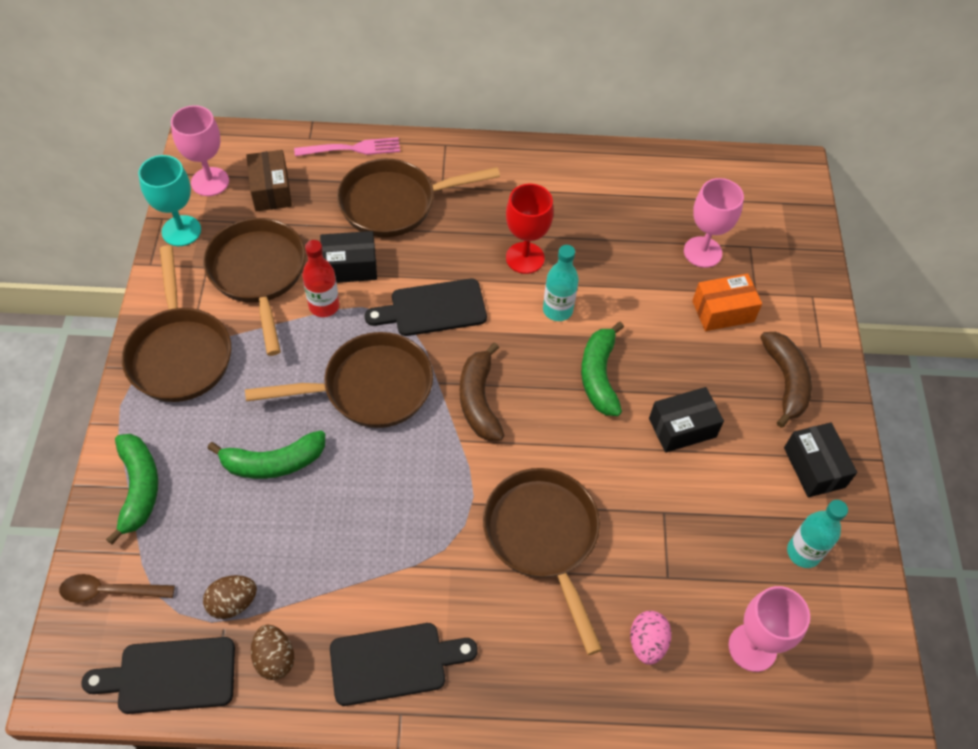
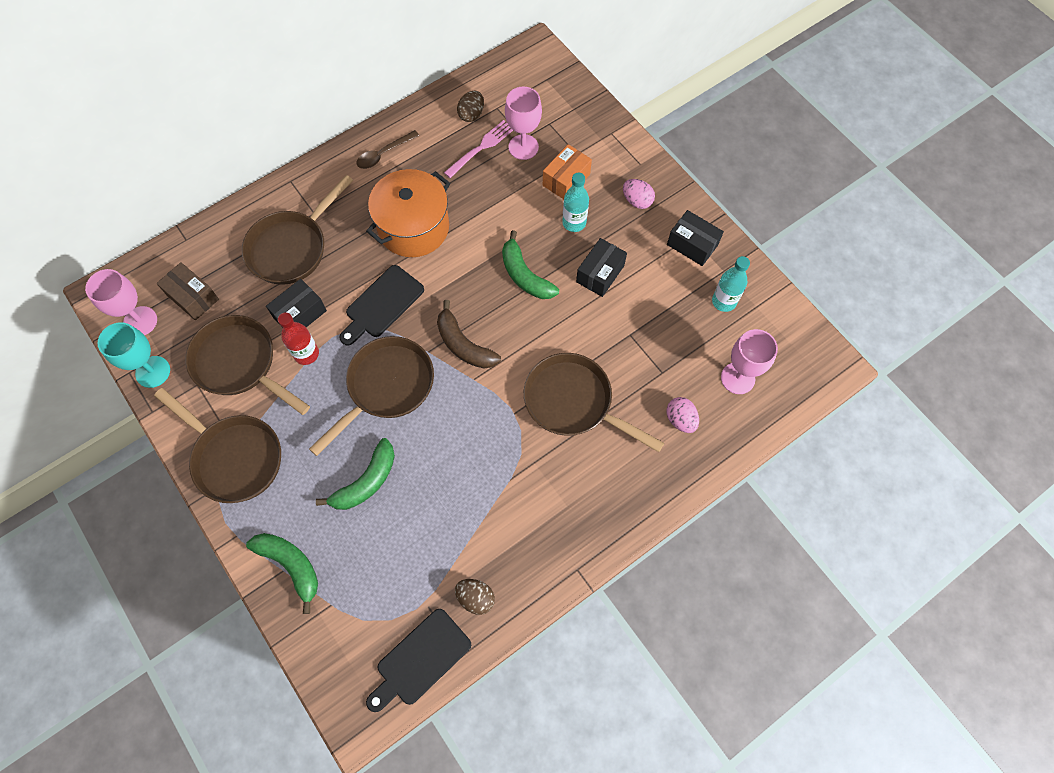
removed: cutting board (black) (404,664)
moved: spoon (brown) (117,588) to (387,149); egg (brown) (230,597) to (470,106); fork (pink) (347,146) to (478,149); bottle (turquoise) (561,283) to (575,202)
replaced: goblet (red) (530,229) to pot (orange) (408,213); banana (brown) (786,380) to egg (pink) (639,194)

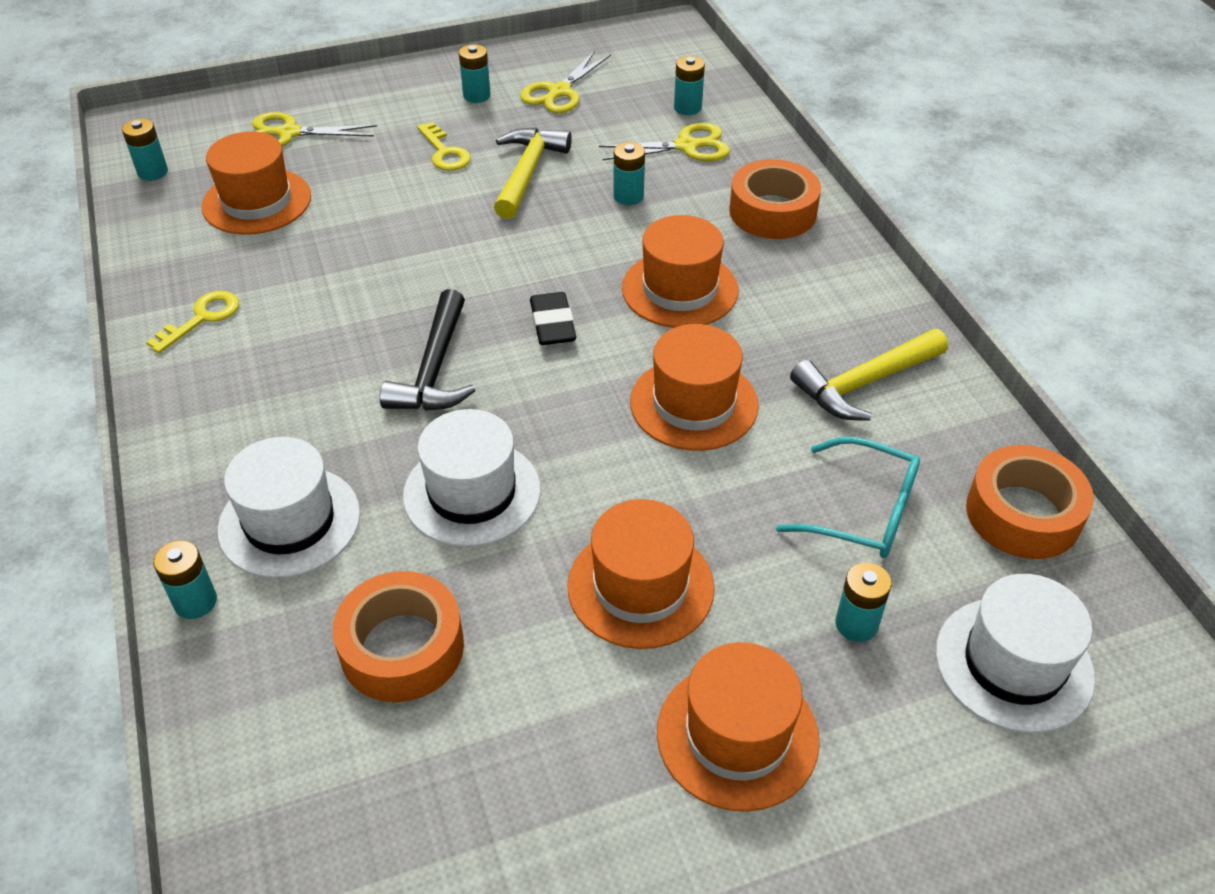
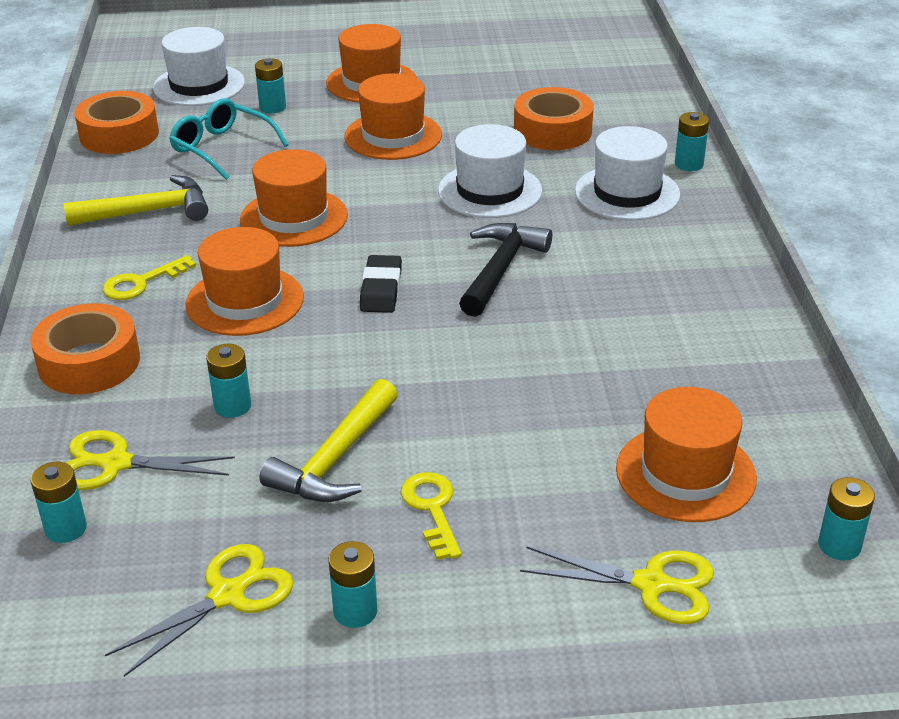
moved: key (yellow) (192,322) to (149,277)

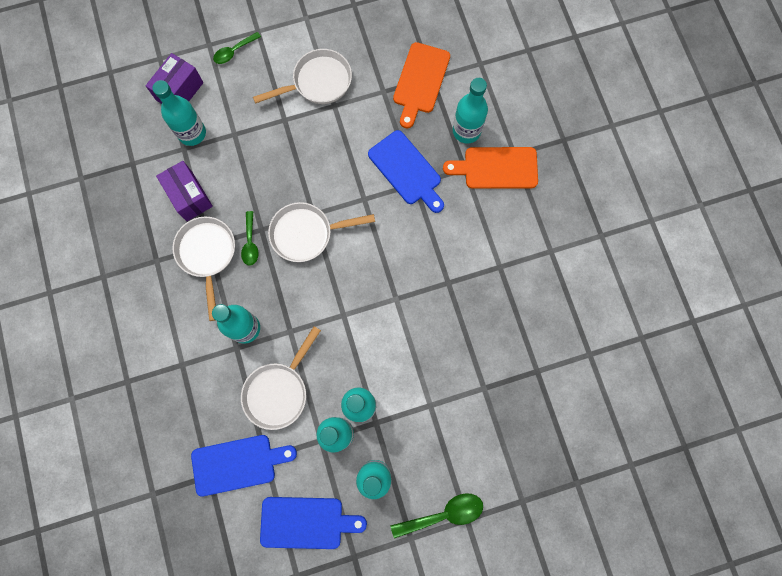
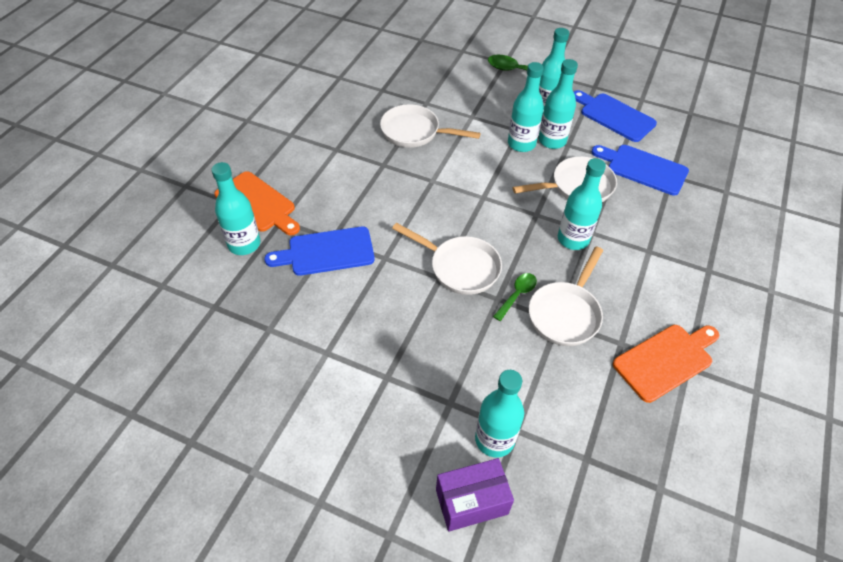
removed: box (purple) (184,191); spoon (green) (237,48)
moved: pan (white) (302,76) to (430,126); cutting board (orange) (421,85) to (666,364)
turned: cutting board (blue) (406,171) = (319,251) 105 degrees counterclockwise

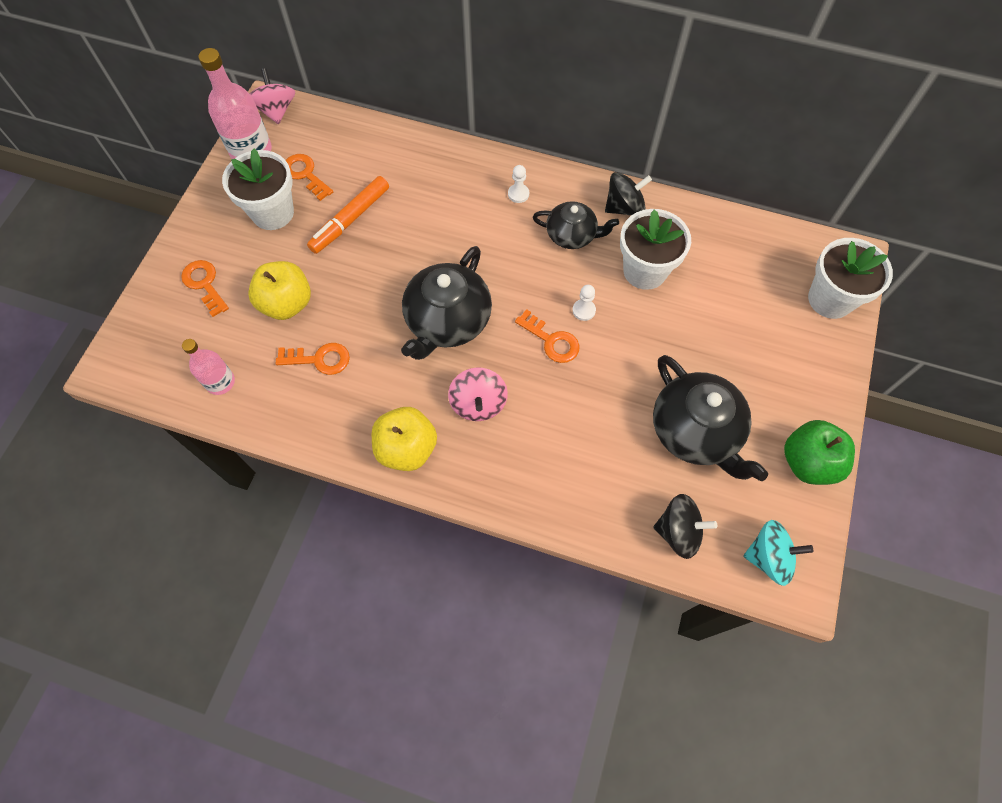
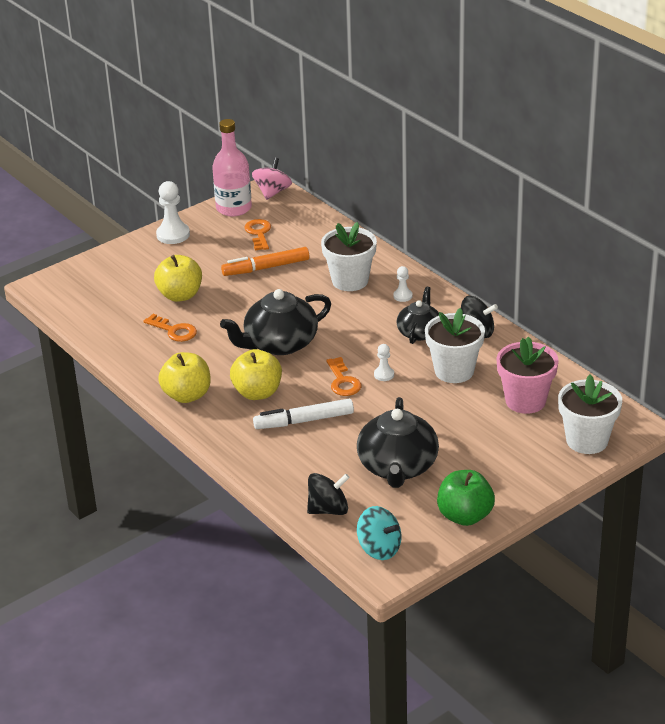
removed: key (orange) (205,288); bottle (pink) (208,367)
added: pawn (white) (173,212); marker (white) (303,414); flower pot (pink) (527,375)
moved: flower pot (white) (258,189) to (349,256)
replaced: spinning top (pink) (478,394) to apple (yellow) (256,374)
turned: teapot (black) (576,225) = (417,315) 120 degrees counterclockwise; spinning top (black) (685,526) = (328,494) 60 degrees counterclockwise

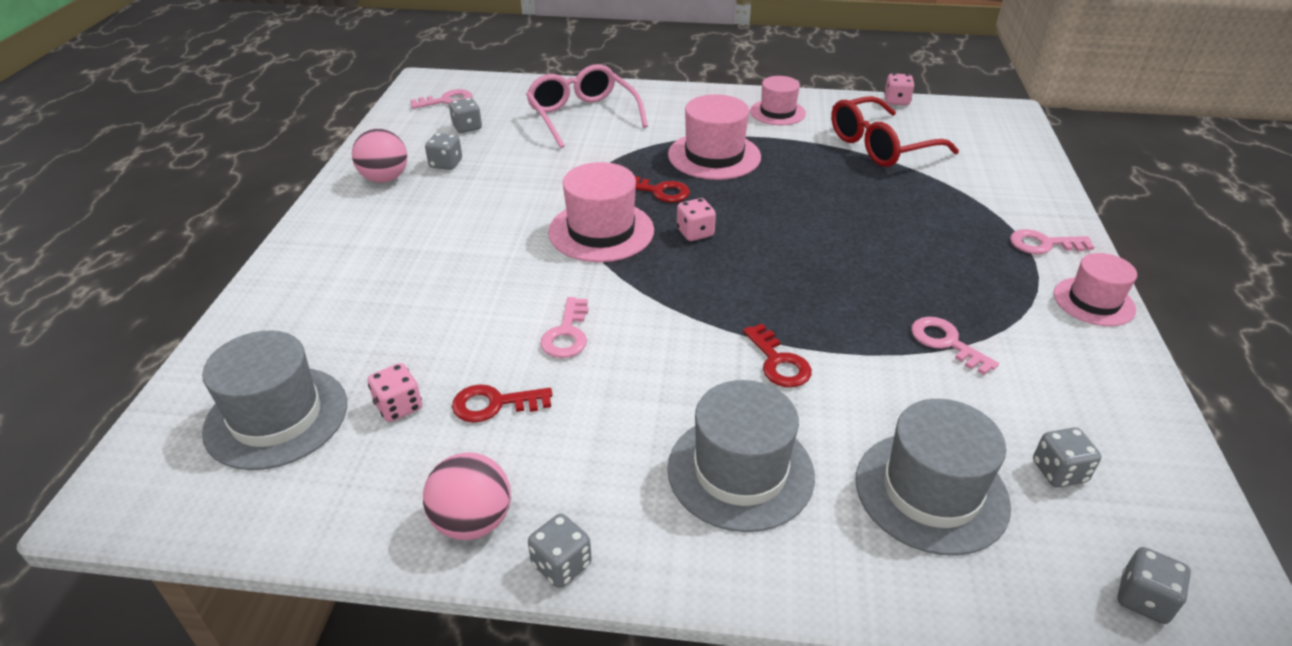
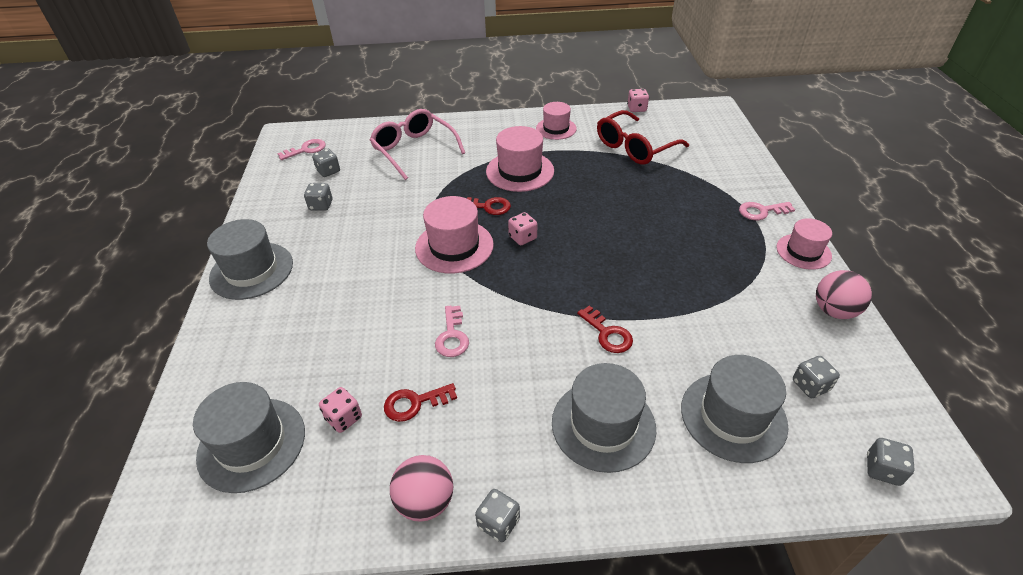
removed: key (pink) (955,346)
added: hat (grey) (250,259)
moved: ball (pink) (379,156) to (844,294)

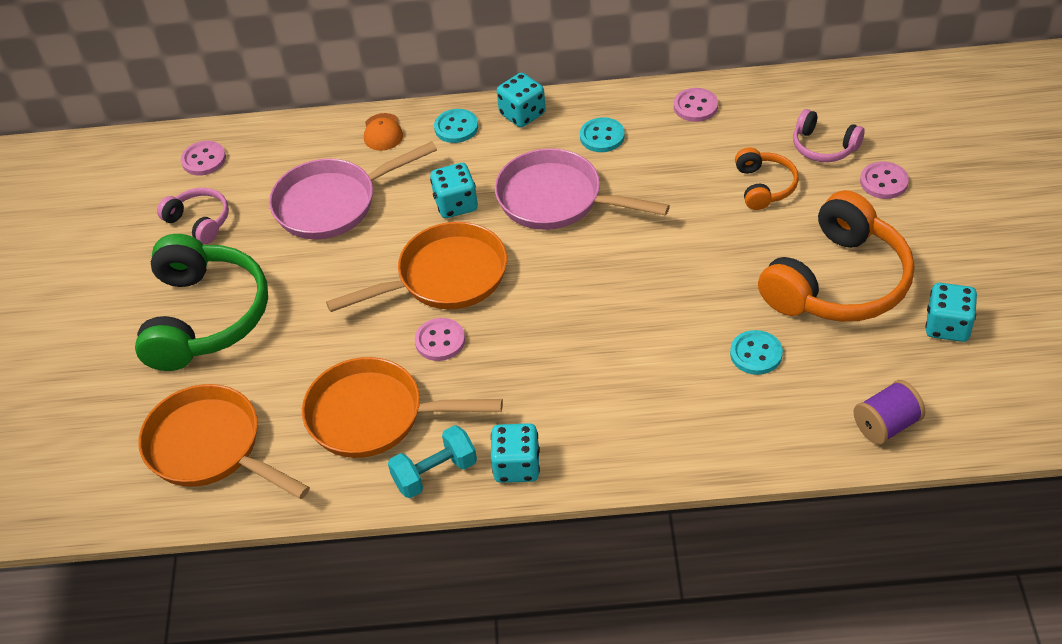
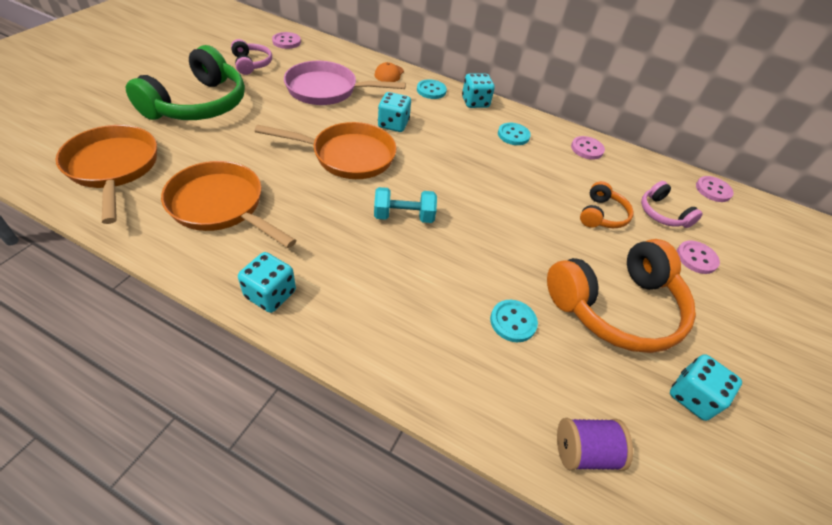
removed: pan (pink) (582,189)
moved: dumbbell (turquoise) (432,461) to (405,205); button (pink) (440,339) to (715,189)

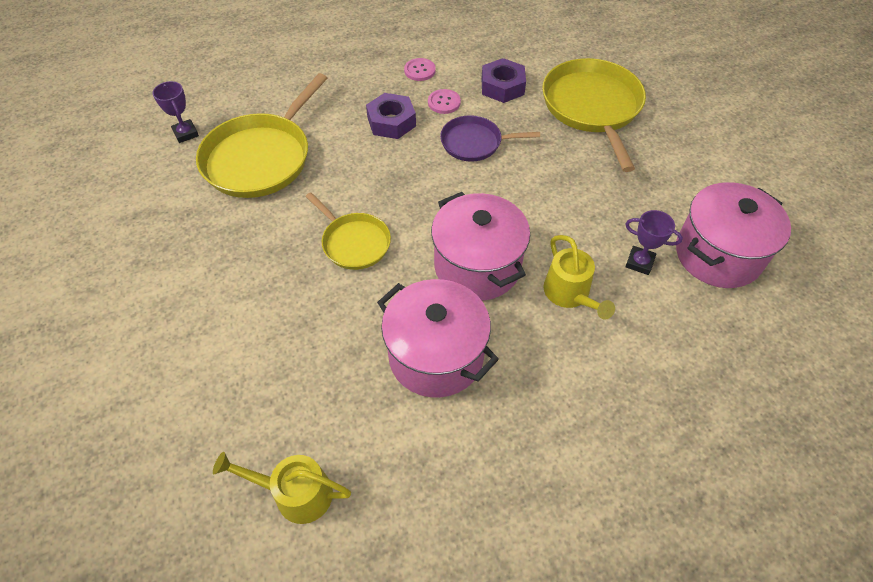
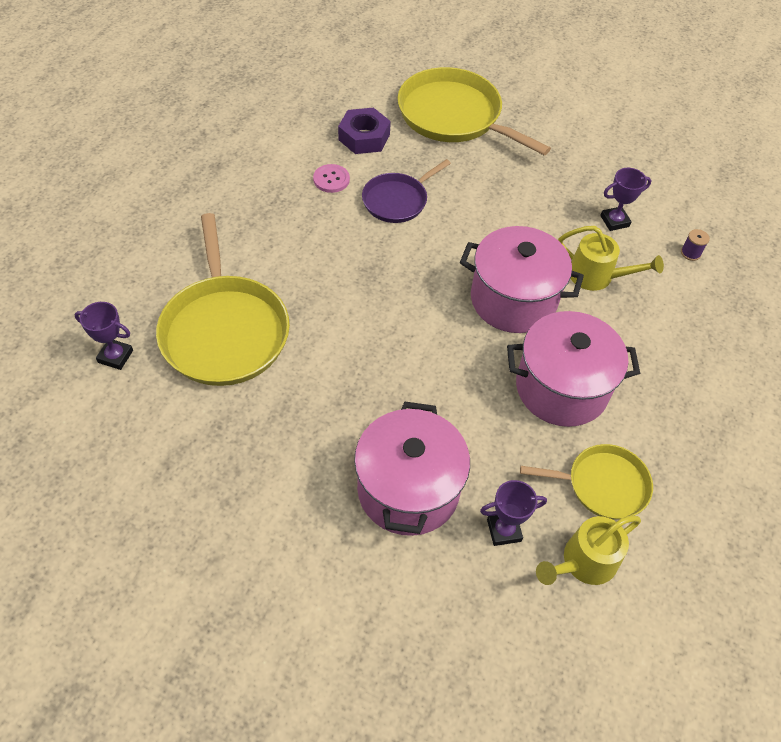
removed: nut (purple) (391,116); button (pink) (420,69)
added: trophy (purple) (513,513); spool (purple) (695,245)
moved: pan (yellow) (348,231) to (586,481); pot (pink) (733,235) to (412,469)

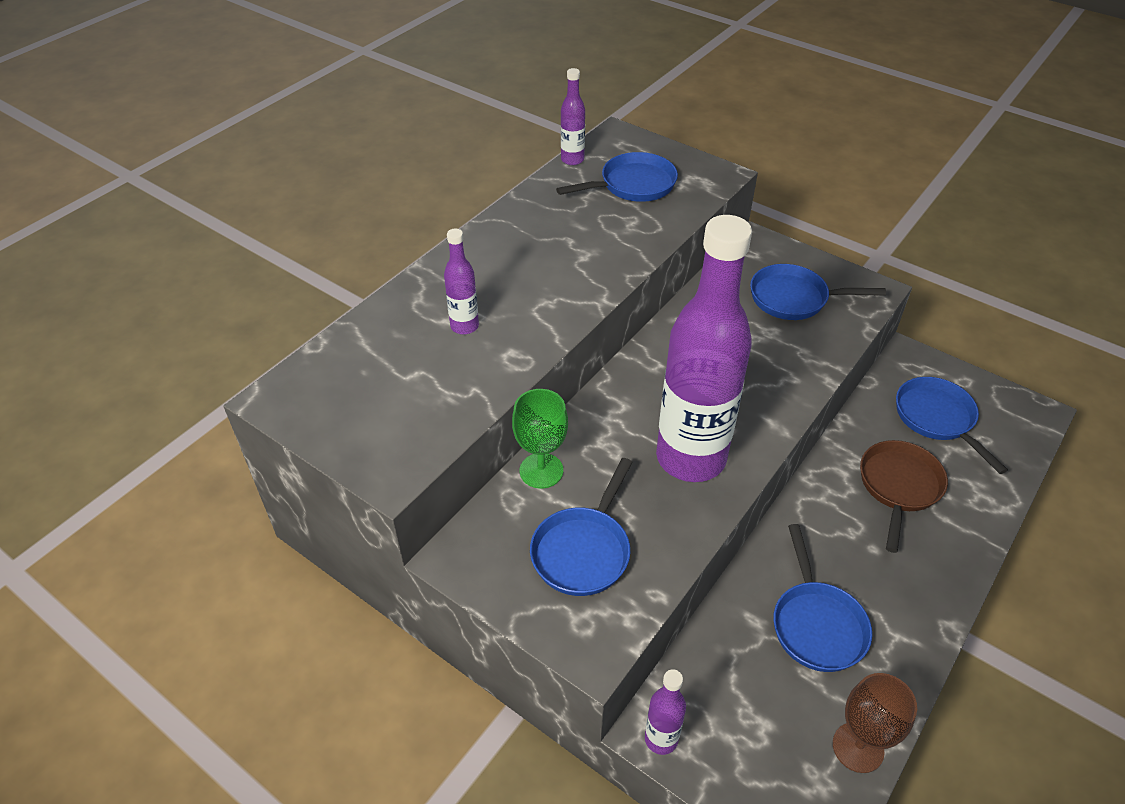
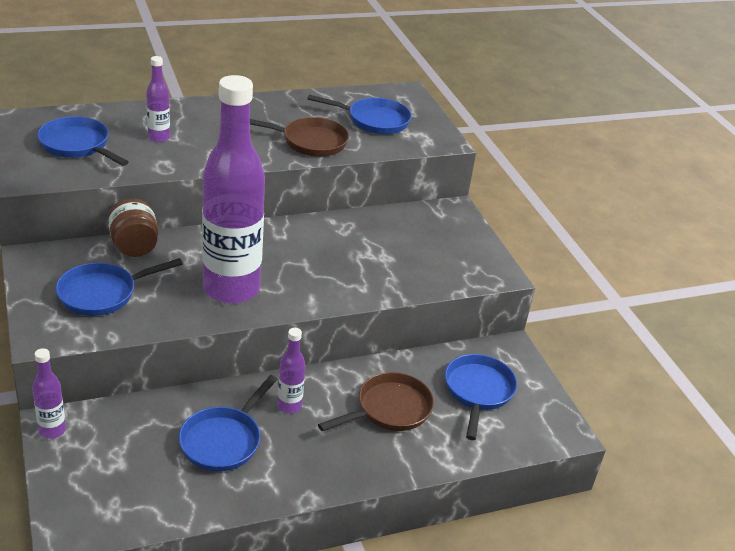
removed: goblet (brown) (875,723)
added: pan (brown) (299,137)
moved: bottle (purple) (573,116) to (291,371); pan (blue) (818,292) to (83,141)
replaced: goblet (green) (540,439) to jar (brown) (133,227)

